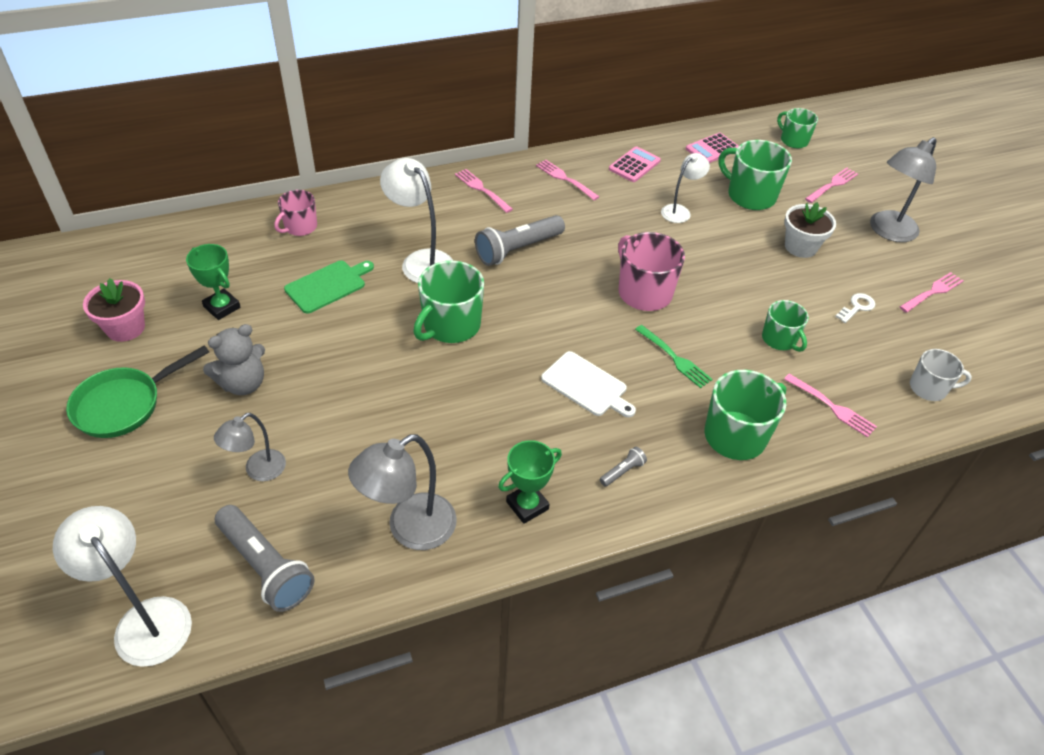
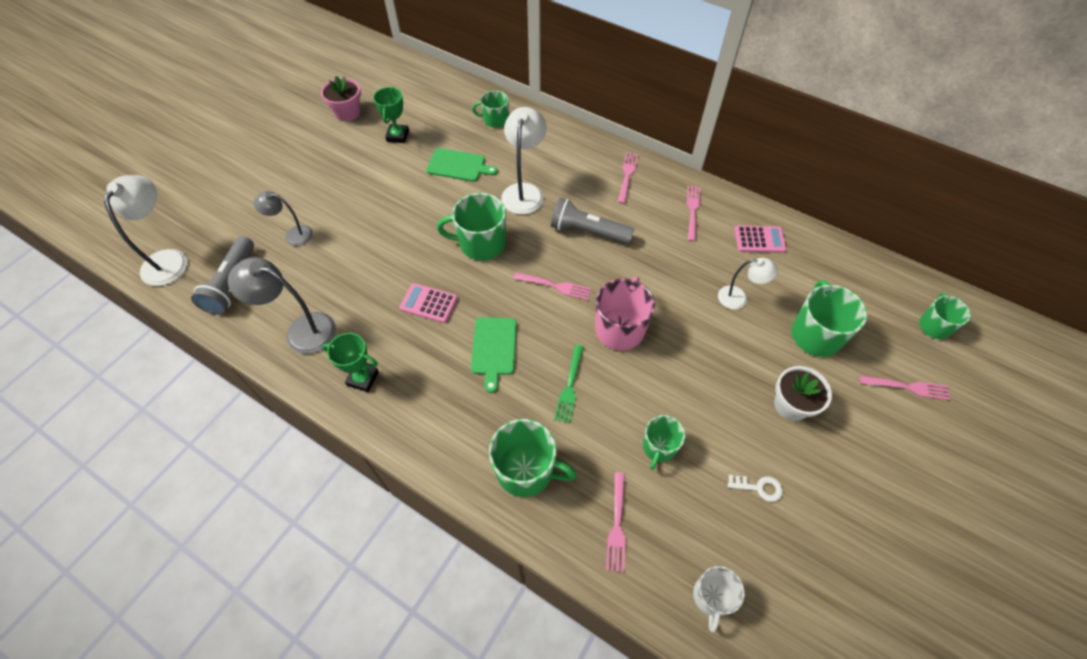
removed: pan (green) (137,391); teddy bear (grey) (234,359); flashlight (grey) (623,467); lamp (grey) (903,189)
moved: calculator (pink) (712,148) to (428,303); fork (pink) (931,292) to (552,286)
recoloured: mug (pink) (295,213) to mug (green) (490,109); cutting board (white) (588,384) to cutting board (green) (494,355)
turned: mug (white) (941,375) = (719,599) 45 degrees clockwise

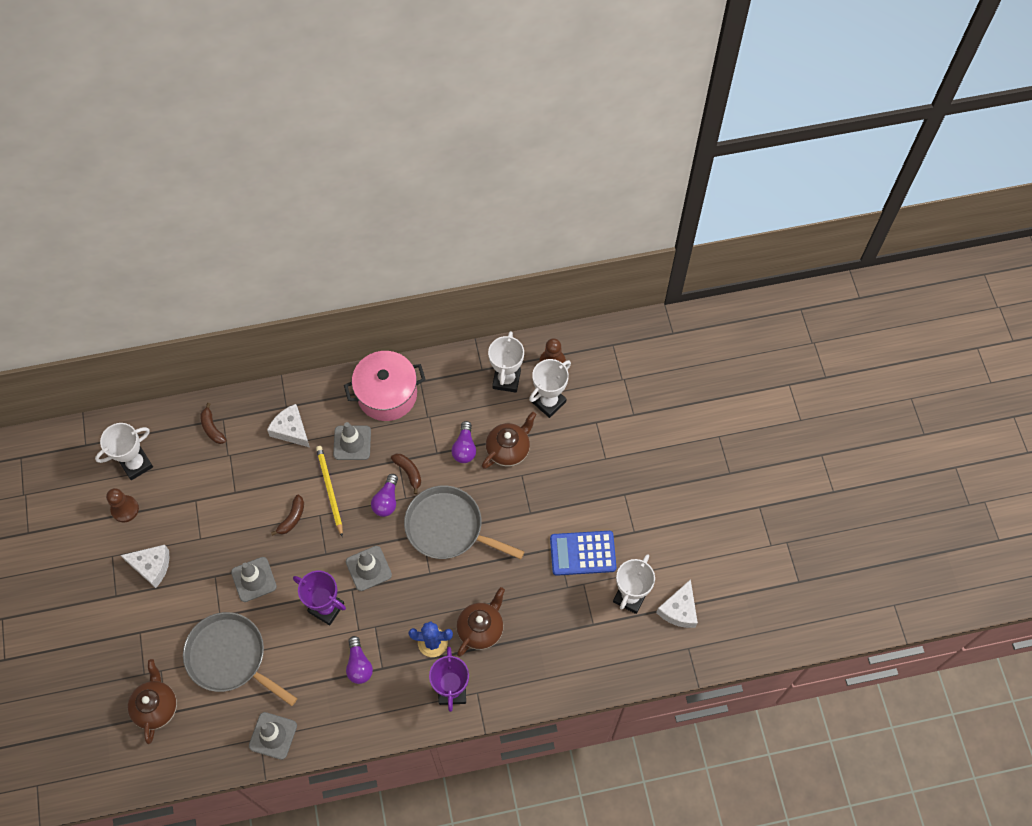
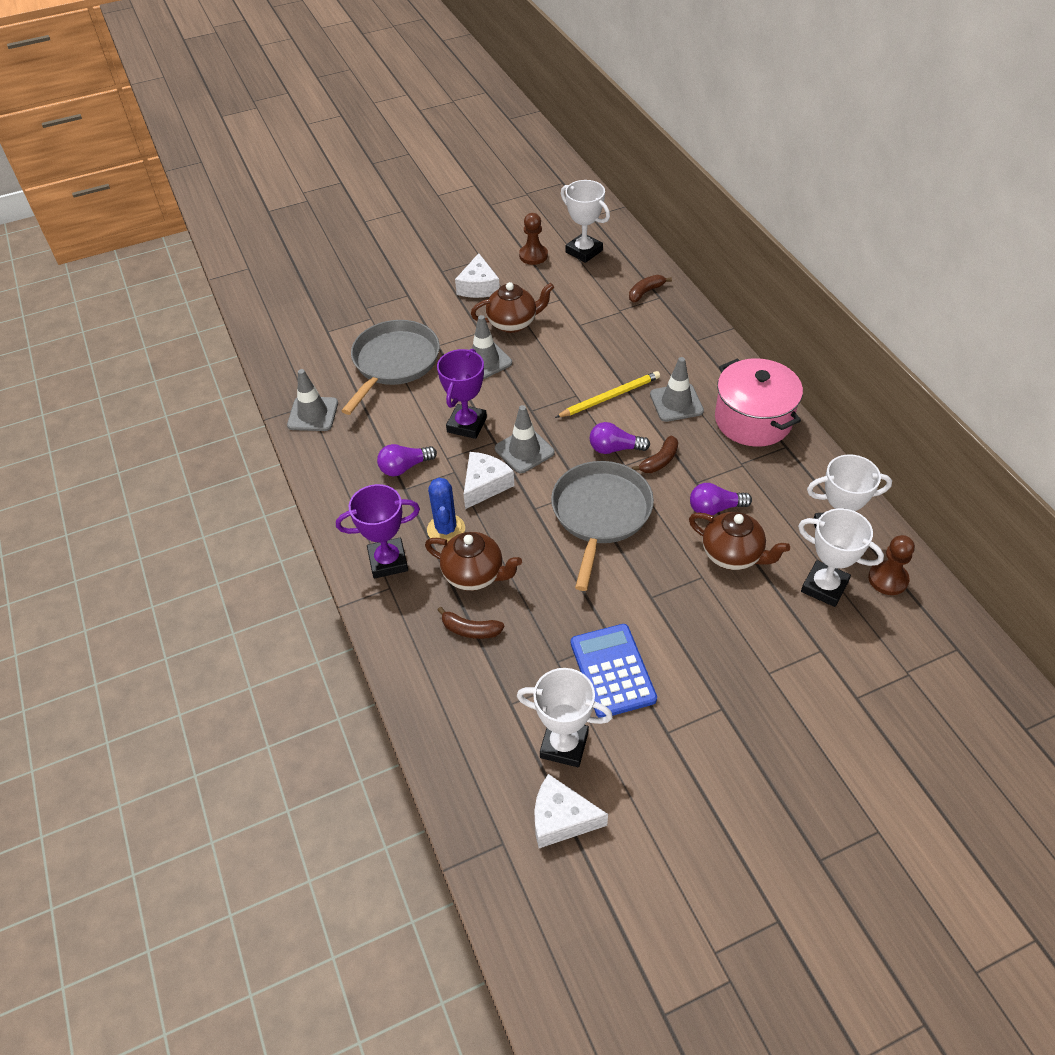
moved: teapot (brown) (152,701) to (512,307); cheese (white) (288,425) to (489,480); banana (brown) (287,515) to (471,623)

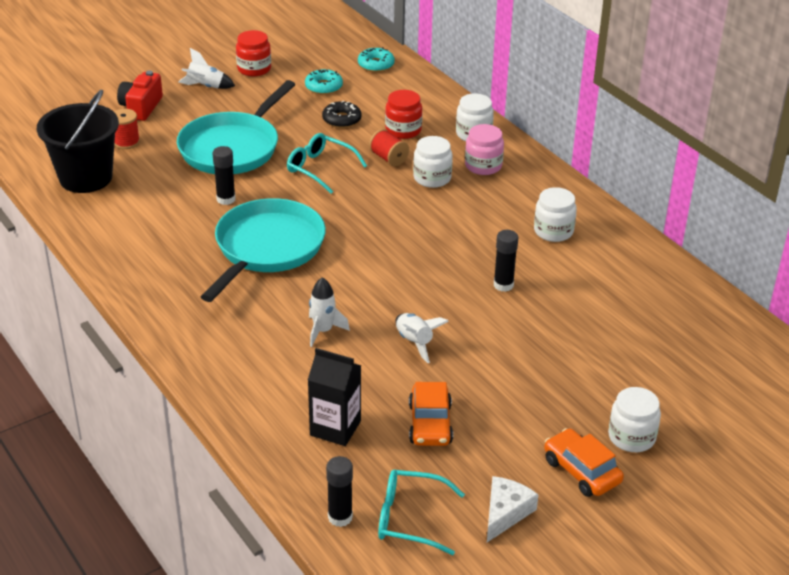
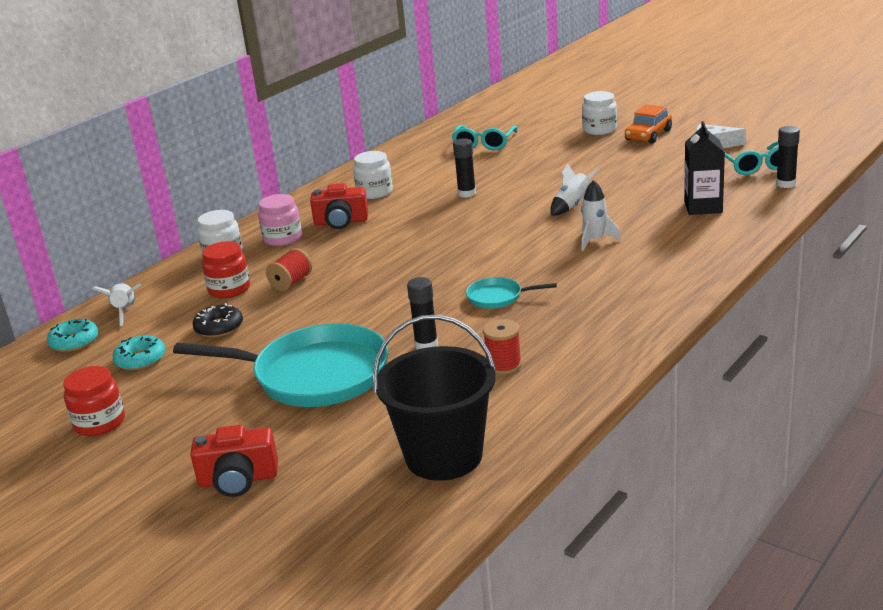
removed: car (orange) (431,414); jar (white) (433,162)
added: camera (red) (339,206)
moved: spool (red) (127,129) to (502,347); rocket (white) (206,68) to (117,304); glasses (turquoise) (327,163) to (485,137)
resized: pan (turquoise) (263,250) = (511,293) x0.45

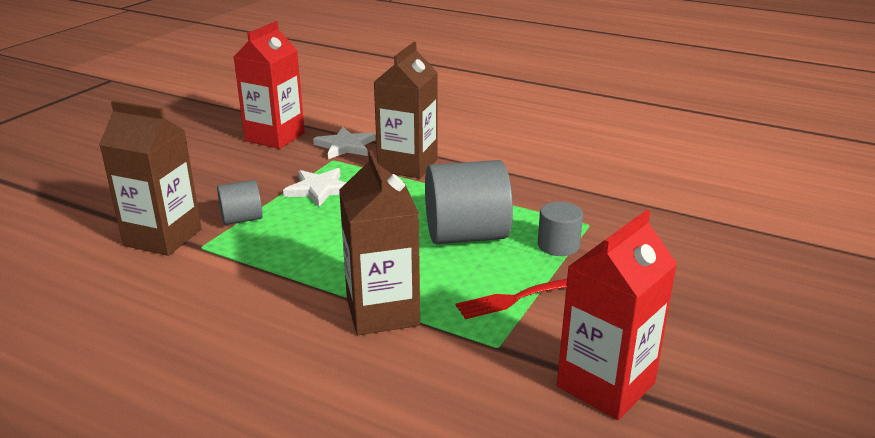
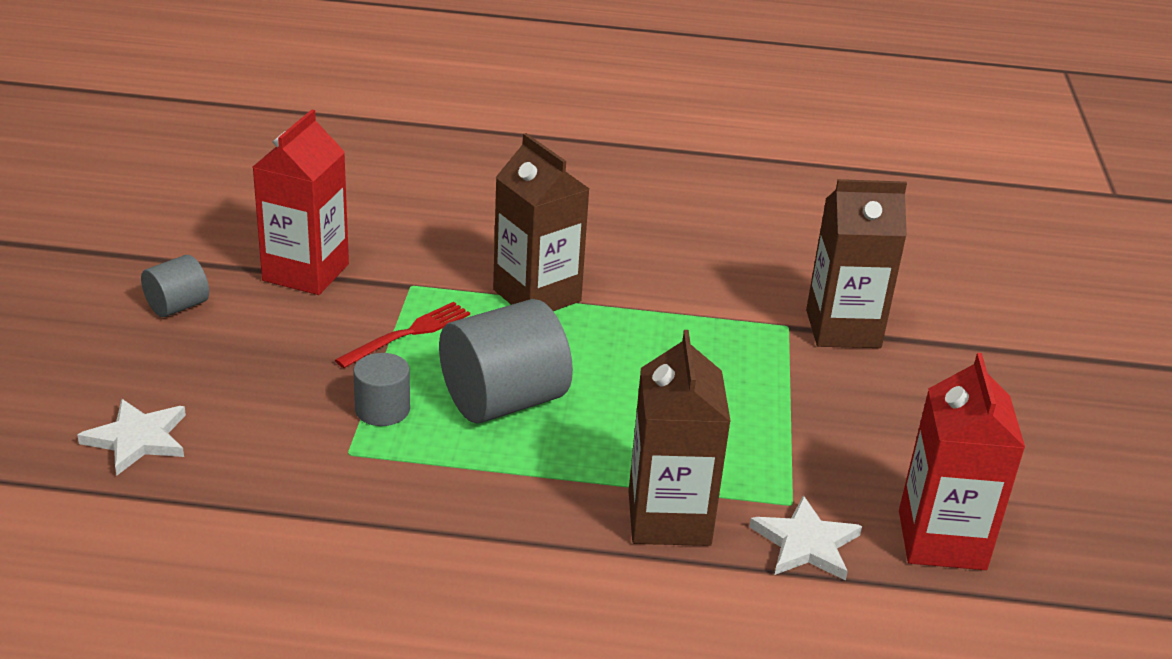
moved: cylinder (grey) (240,202) to (175,286); star (white) (315,187) to (131,437)

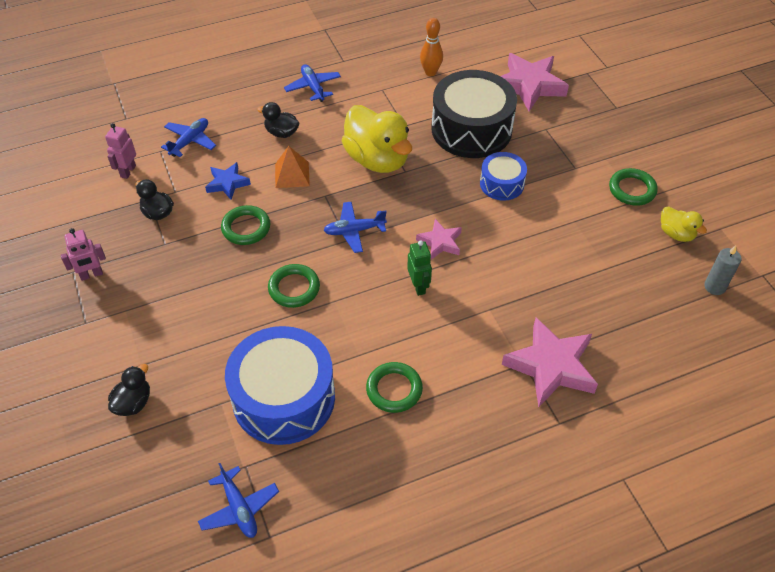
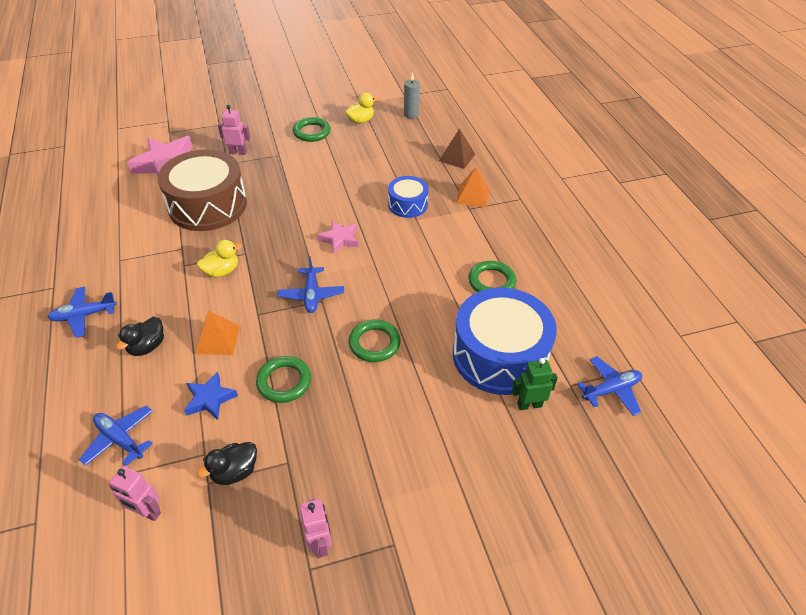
removed: duck (black) (129,390); bowling pin (orange) (431,47)
added: robot (pink) (234,130); pyramid (brown) (457,148)
moved: robot (green) (419,268) to (535,384); drum (blue) (503,176) to (408,197)
replaced: star (pink) (550,362) to pyramid (orange) (472,187)
recoloured: drum (black) (474,114) to drum (brown) (202,190)
resized: duck (yellow) (376,139) = (219,258) x0.49

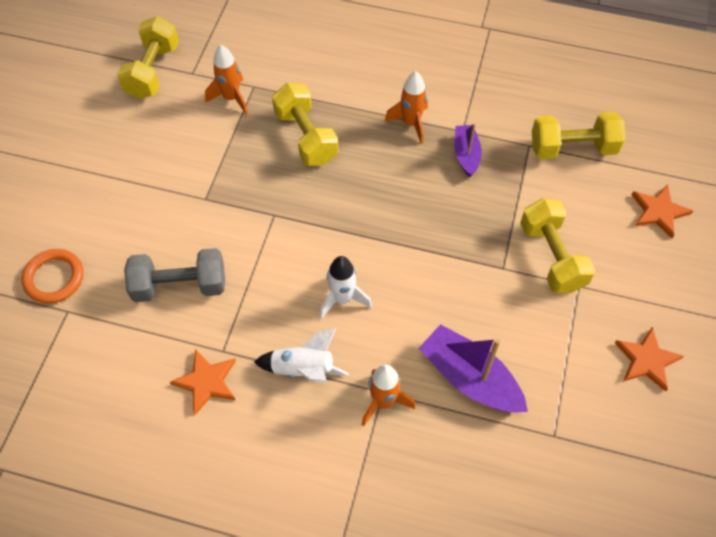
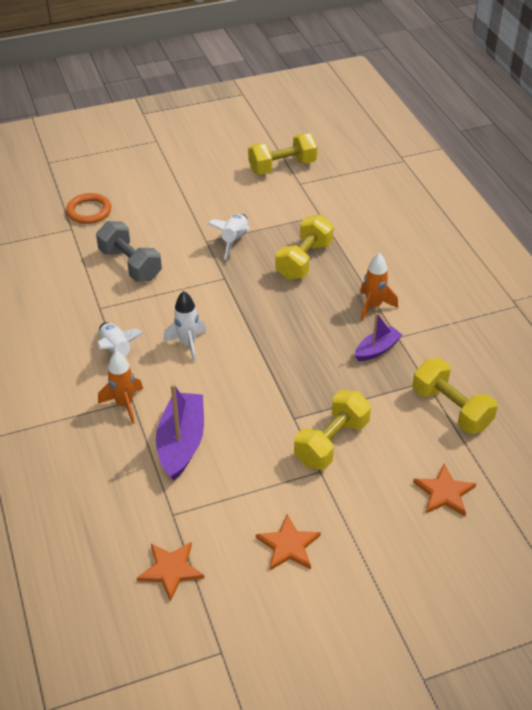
removed: rocket (orange) (226,80)
added: rocket (white) (228,237)
moved: star (orange) (203,382) to (171,572)

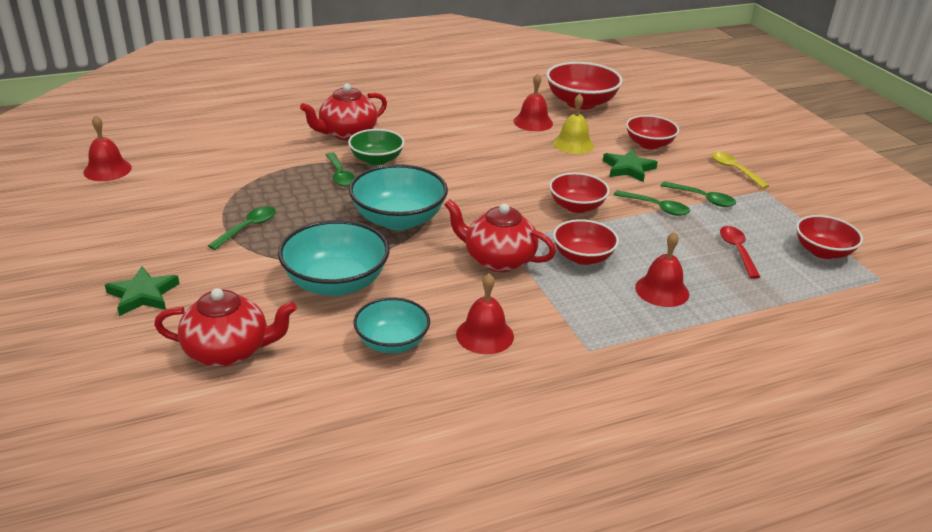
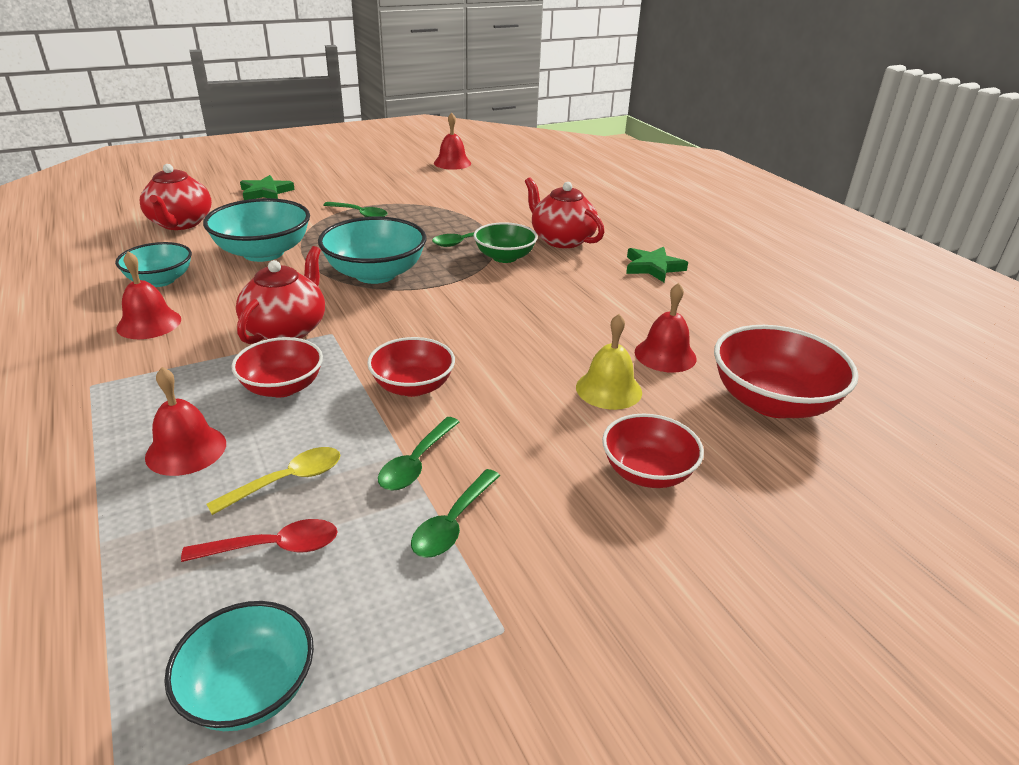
moved: star (green) (630,165) to (657,264); spoon (yellow) (740,170) to (273,481)
recoloured: bowl (red) (829,237) to bowl (turquoise) (239,666)

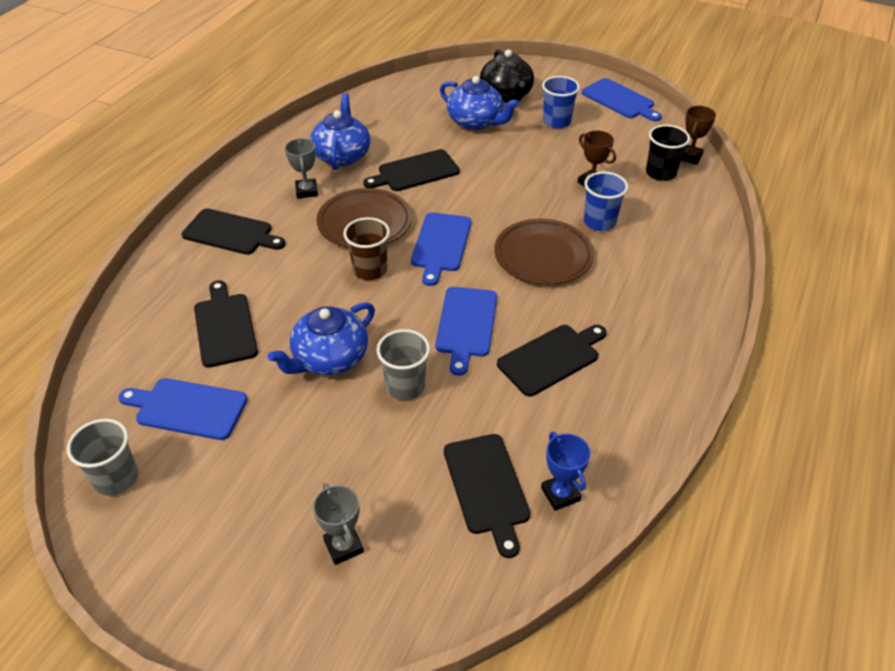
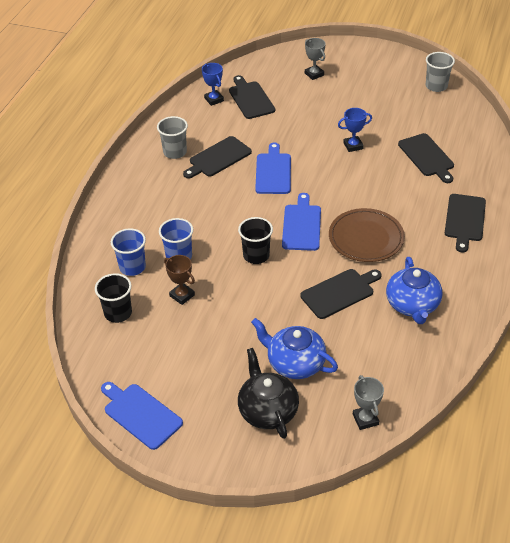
removed: cutting board (blue) (183,409); cup (brown) (366,248); plate (brown) (544,252); trophy (brown) (698,135)
added: cup (black) (255,240)
moved: trophy (grey) (301,168) to (368,402); cup (grey) (403,364) to (172,137); cup (blue) (561,102) to (128,252)
replaced: teapot (blue) (321,338) to trophy (blue) (355,130)
turned: cutting board (black) (234,231) = (465,223) 90 degrees counterclockwise

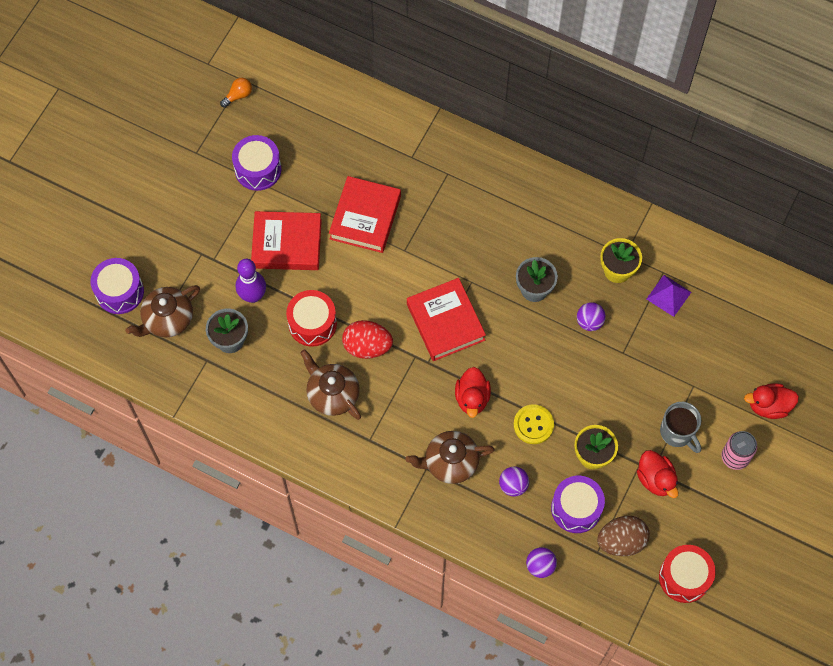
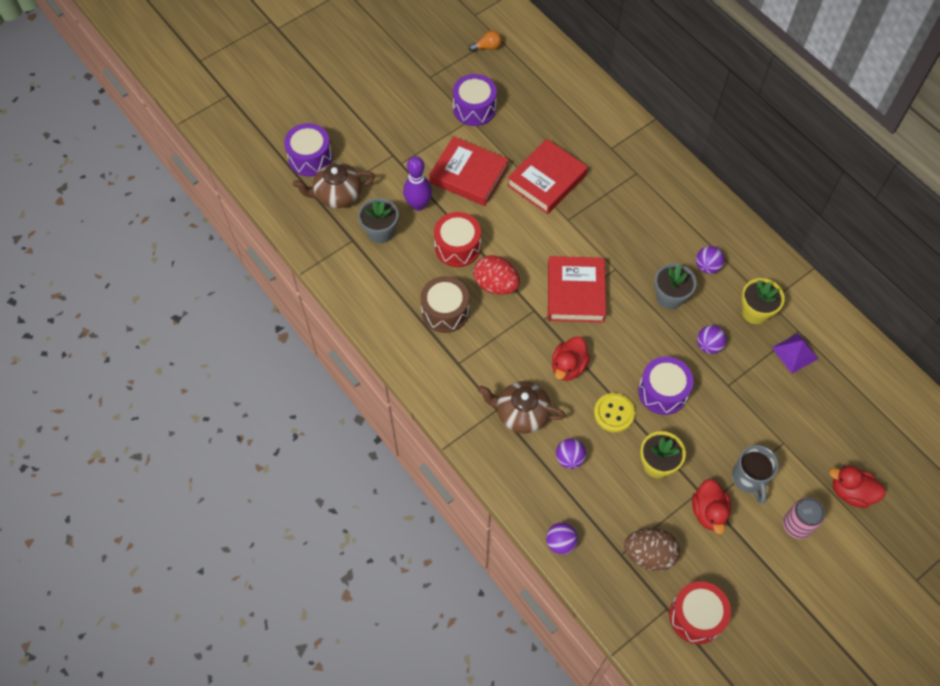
added: ball (purple) (710,260)
moved: drum (purple) (578,504) to (666,386)
replaced: teapot (brown) (330,384) to drum (brown) (445,304)

